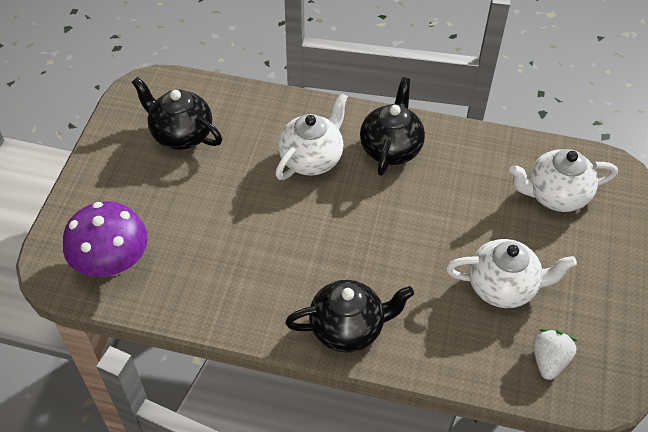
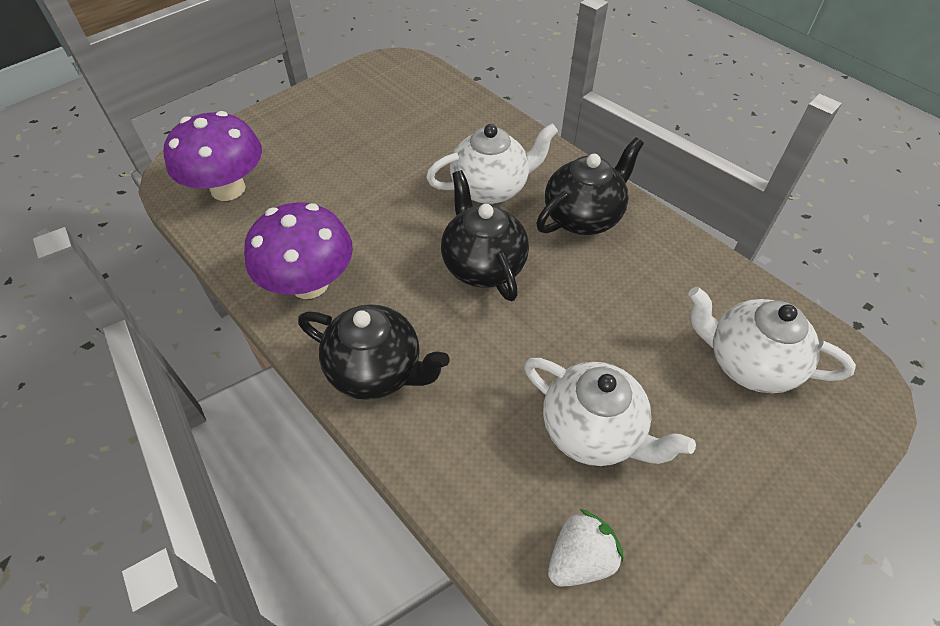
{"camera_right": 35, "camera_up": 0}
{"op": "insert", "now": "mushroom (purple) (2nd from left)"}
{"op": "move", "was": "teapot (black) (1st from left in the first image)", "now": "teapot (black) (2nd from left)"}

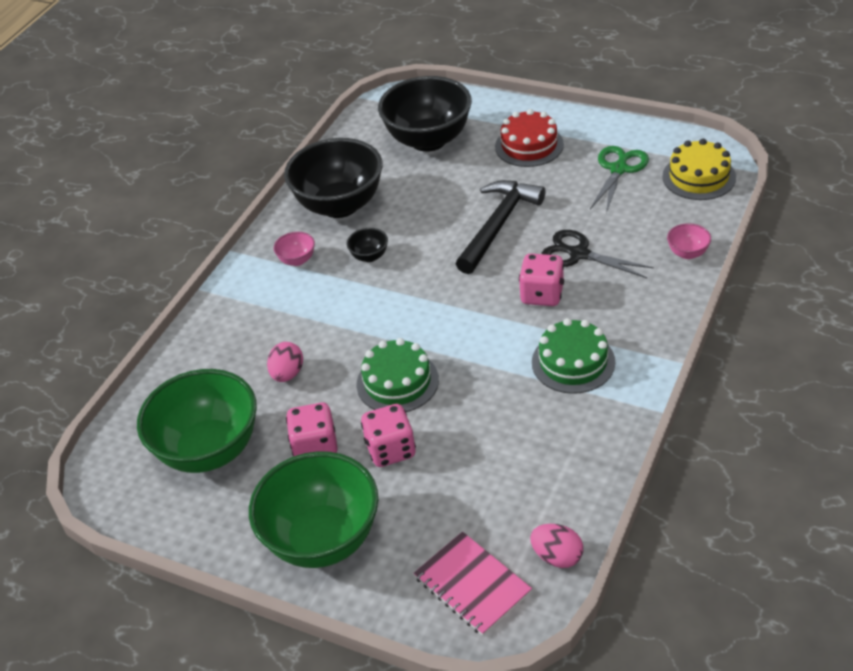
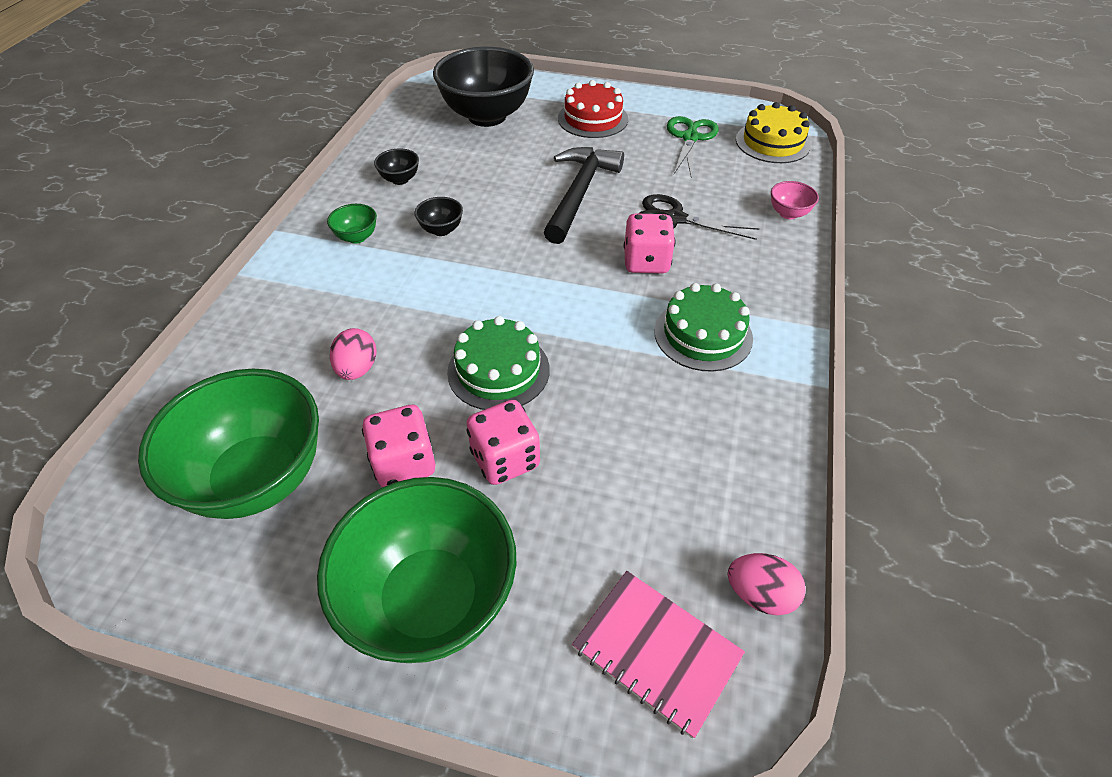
{"camera_right": -15, "camera_up": 5}
{"op": "recolor", "was": "bowl (pink) (1st from left)", "now": "bowl (green) (2nd from left)"}
{"op": "resize", "was": "bowl (black) (1st from left)", "ratio": 0.41}

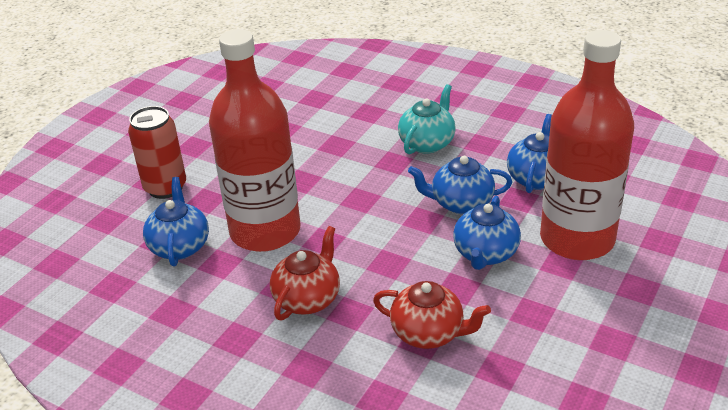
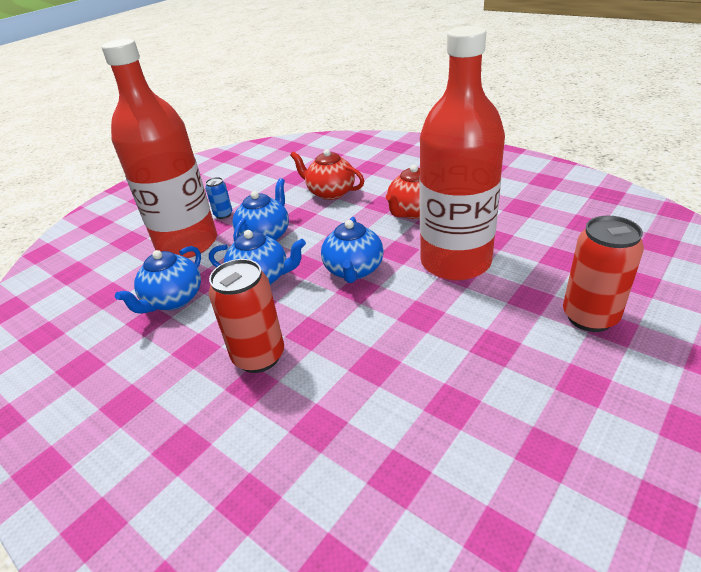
{"camera_right": -170, "camera_up": 0}
{"op": "insert", "now": "can (blue)"}
{"op": "replace", "was": "teapot (turquoise)", "now": "can (red) (1st from left)"}
{"op": "move", "was": "teapot (blue) (1st from left in the first image)", "now": "teapot (blue) (4th from left)"}

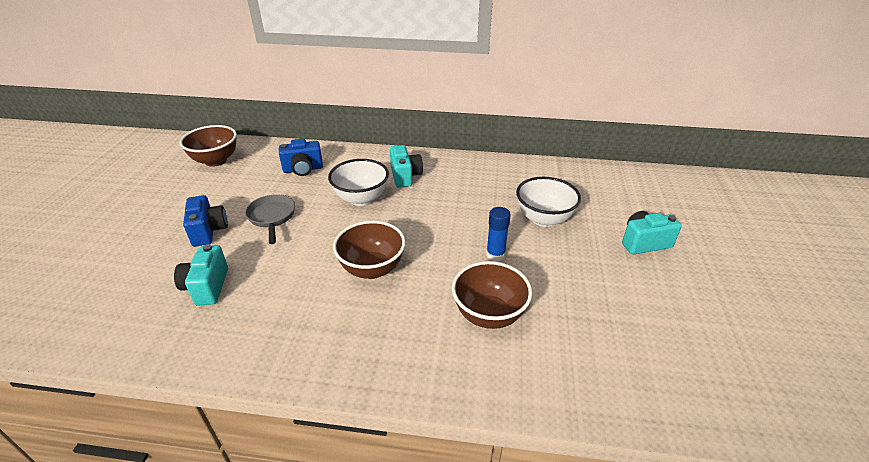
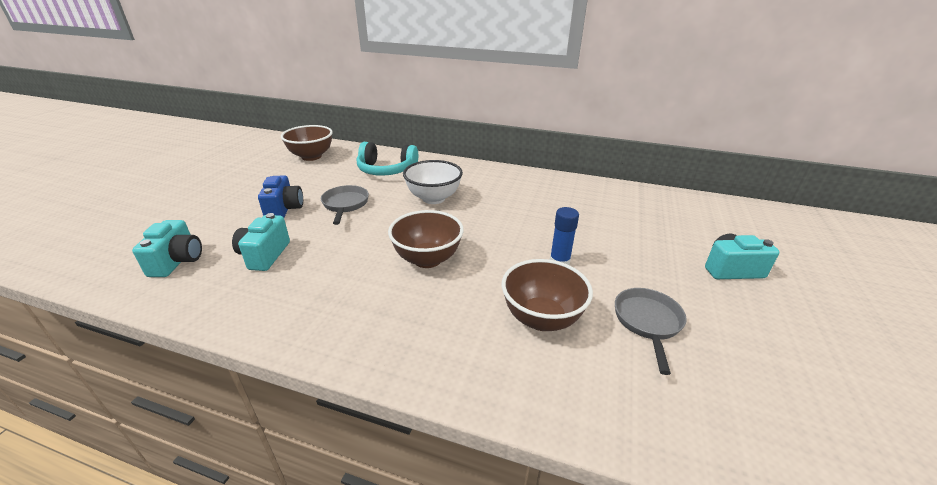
{"camera_right": 10, "camera_up": -5}
{"op": "move", "was": "camera (turquoise) (2nd from left in the first image)", "now": "camera (turquoise) (1st from left)"}
{"op": "replace", "was": "camera (blue) (2nd from left)", "now": "headphones (turquoise)"}
{"op": "insert", "now": "pan (grey) (2nd from left)"}
{"op": "delete", "was": "bowl (white) (2nd from left)"}

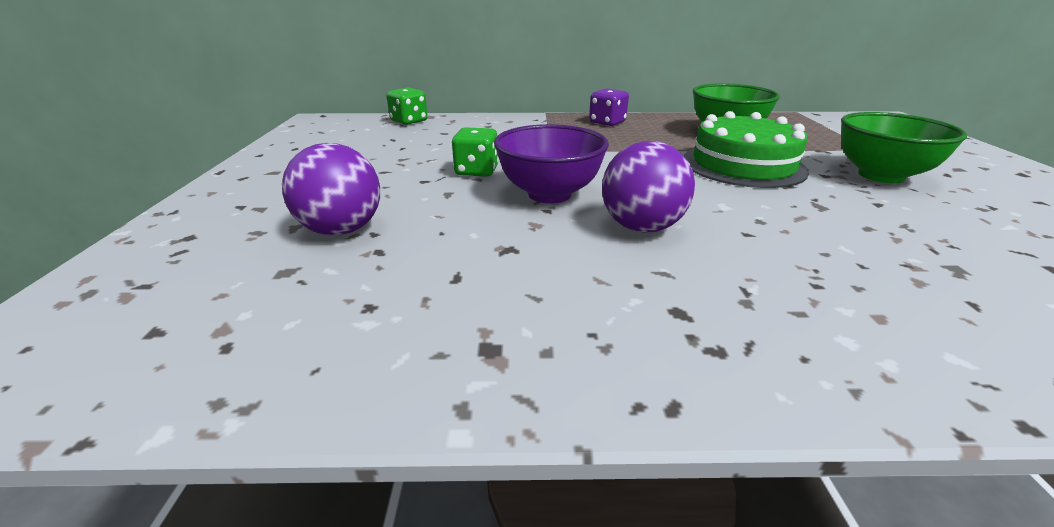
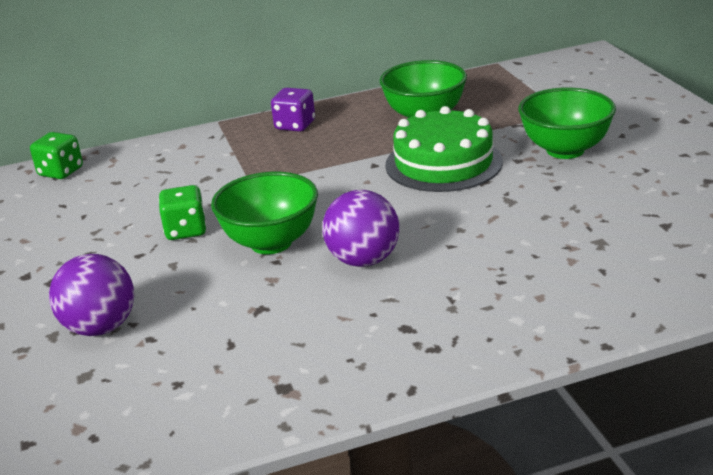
{"camera_right": -15, "camera_up": 0}
{"op": "recolor", "was": "bowl (purple)", "now": "bowl (green) (1st from left)"}

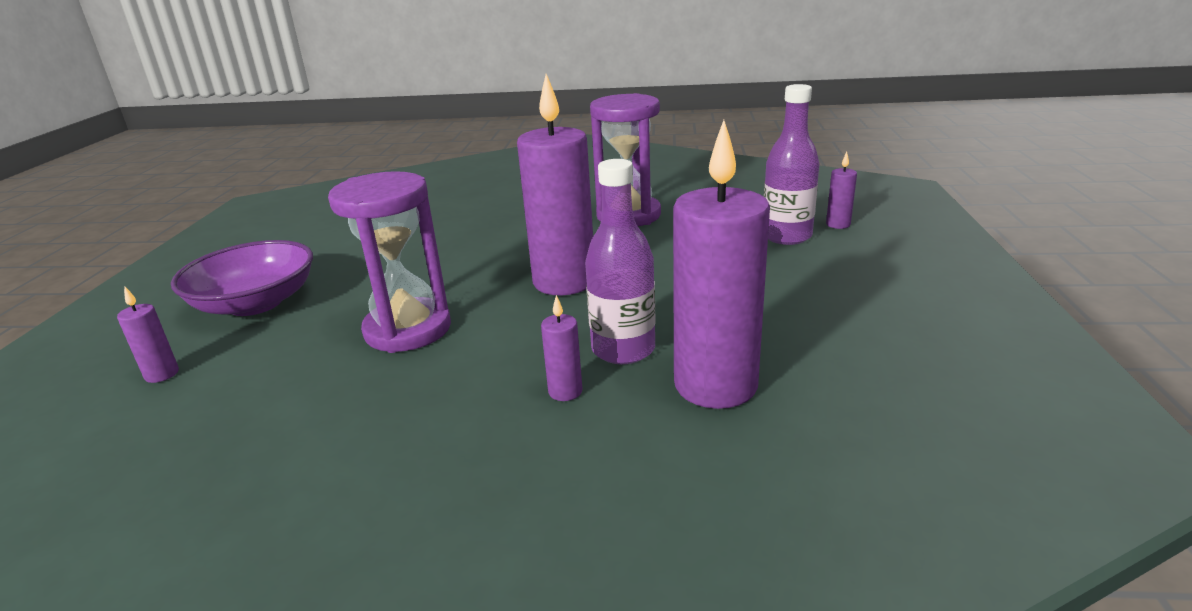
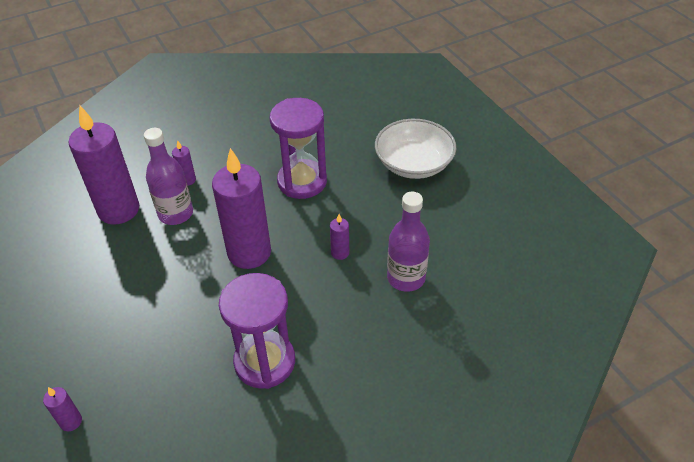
{"camera_right": 145, "camera_up": 20}
{"op": "move", "was": "candle (purple) (1st from left in the first image)", "now": "candle (purple) (5th from left)"}
{"op": "recolor", "was": "bowl (purple)", "now": "bowl (white)"}
{"op": "move", "was": "bottle (purple) (2nd from left)"}

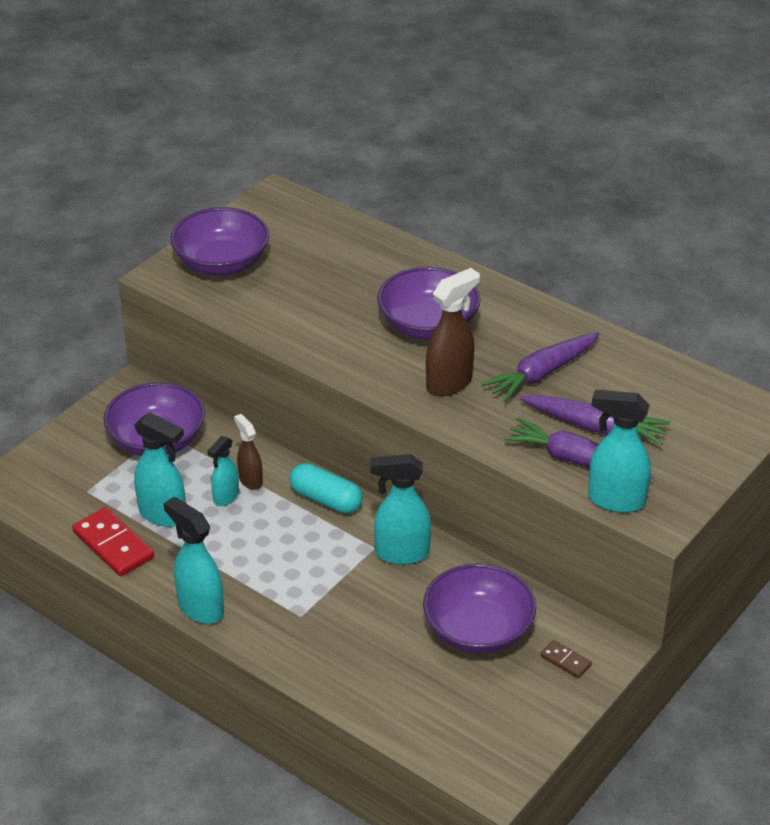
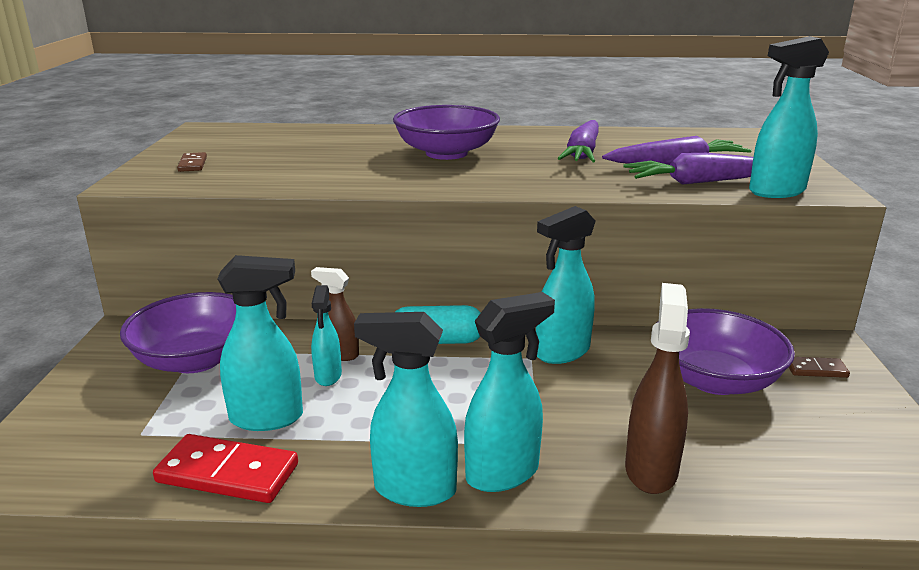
{"camera_right": -35, "camera_up": -15}
{"op": "replace", "was": "bowl (purple) (2nd from left)", "now": "domino (brown) (1st from left)"}
{"op": "insert", "now": "spray bottle (turquoise) (4th from left)"}
{"op": "move", "was": "spray bottle (brown) (2nd from left)"}

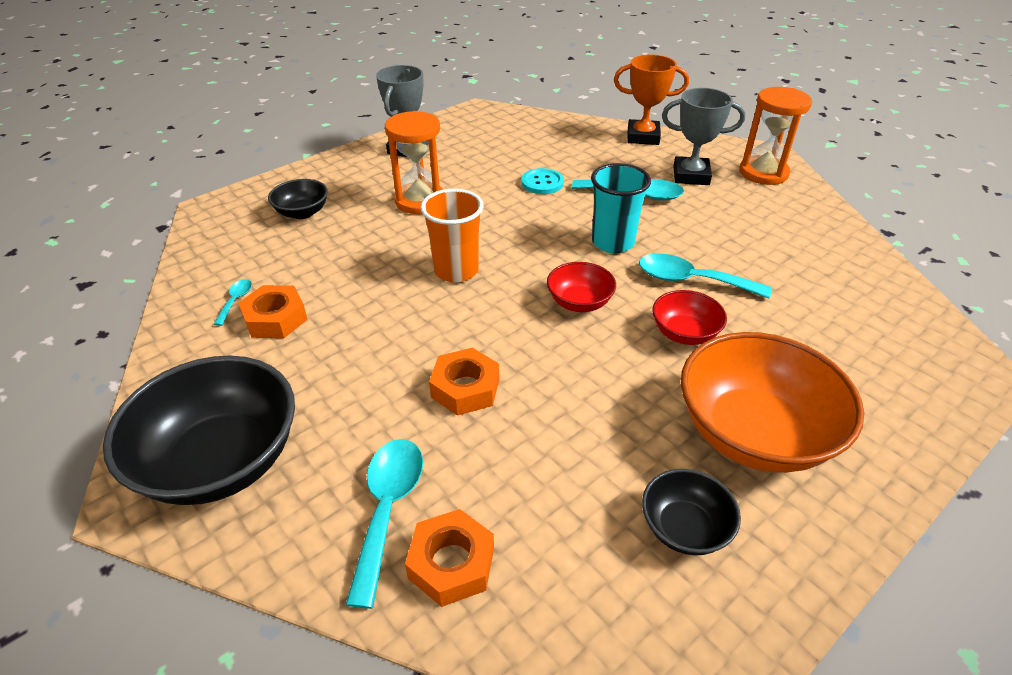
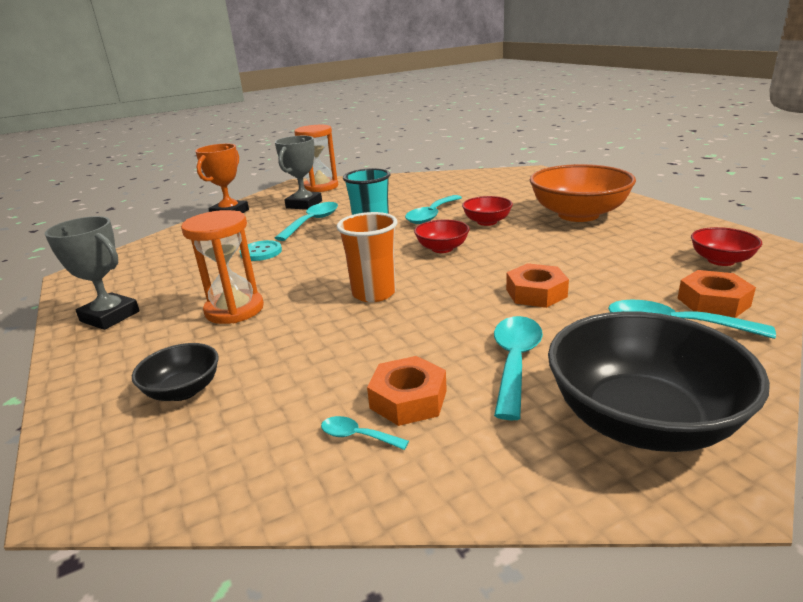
{"camera_right": -75, "camera_up": -15}
{"op": "insert", "now": "spoon (turquoise) (4th from left)"}
{"op": "insert", "now": "bowl (red) (3rd from left)"}
{"op": "delete", "was": "bowl (black) (3rd from left)"}

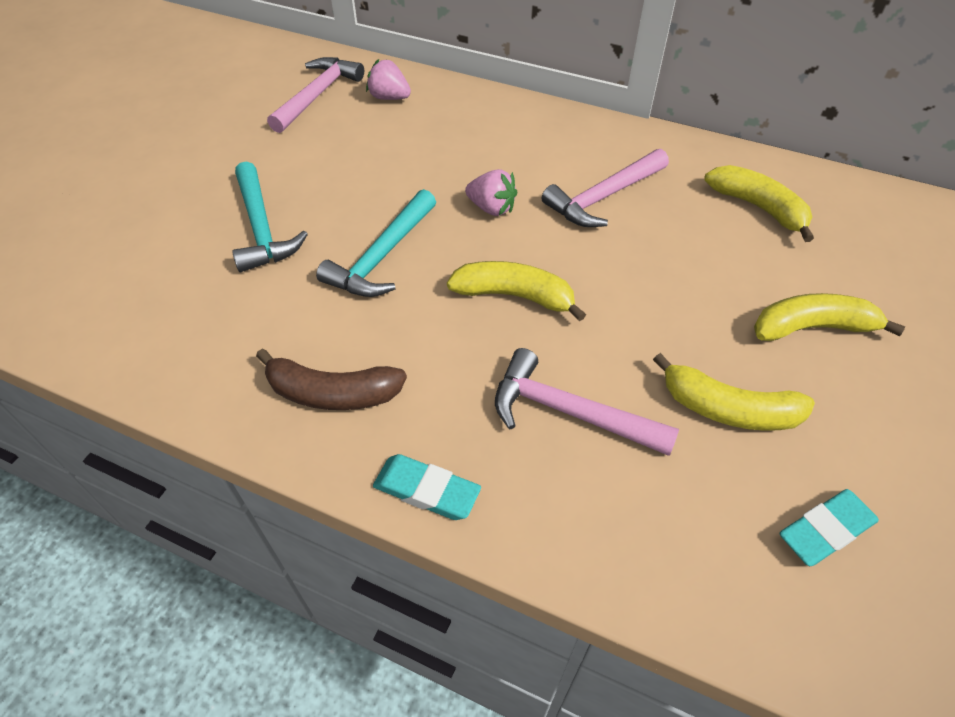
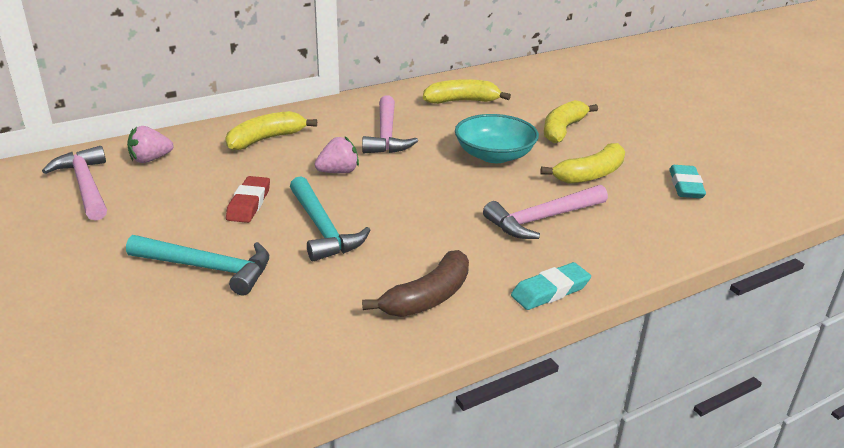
{"camera_right": -55, "camera_up": -20}
{"op": "move", "was": "banana (yellow) (1st from left)"}
{"op": "insert", "now": "eraser (red)"}
{"op": "insert", "now": "bowl (turquoise)"}

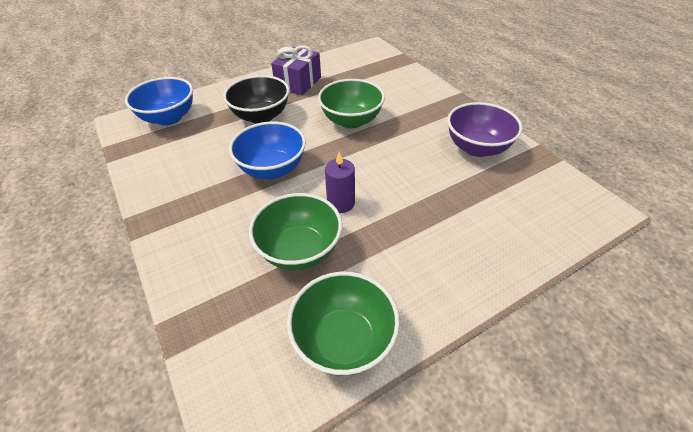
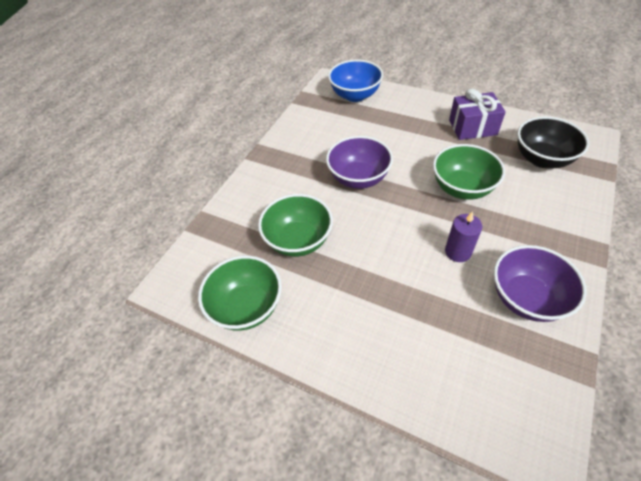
{"camera_right": 60, "camera_up": 5}
{"op": "recolor", "was": "bowl (blue) (2nd from left)", "now": "bowl (purple) (1st from left)"}
{"op": "move", "was": "candle (purple)"}
{"op": "move", "was": "bowl (black)"}

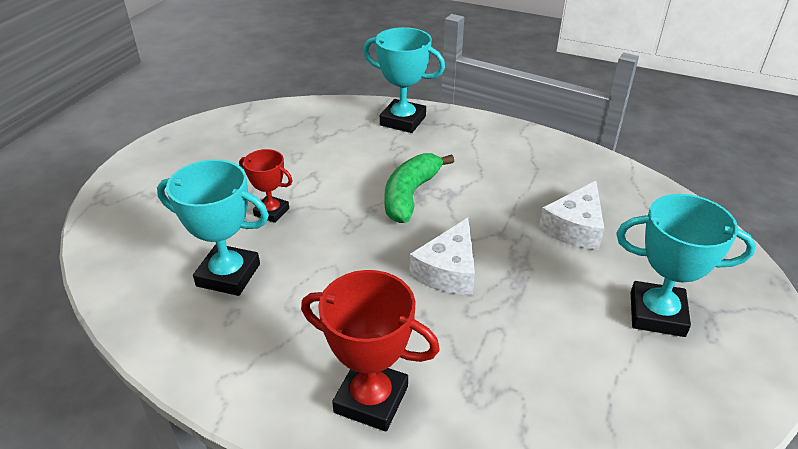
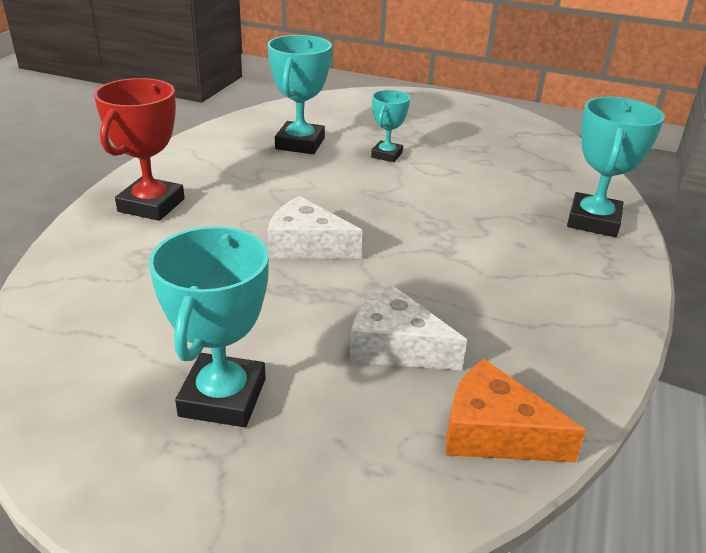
{"camera_right": 85, "camera_up": -5}
{"op": "recolor", "was": "trophy (red) (1st from left)", "now": "trophy (turquoise) (3rd from left)"}
{"op": "insert", "now": "cheese (orange)"}
{"op": "delete", "was": "banana (green)"}

